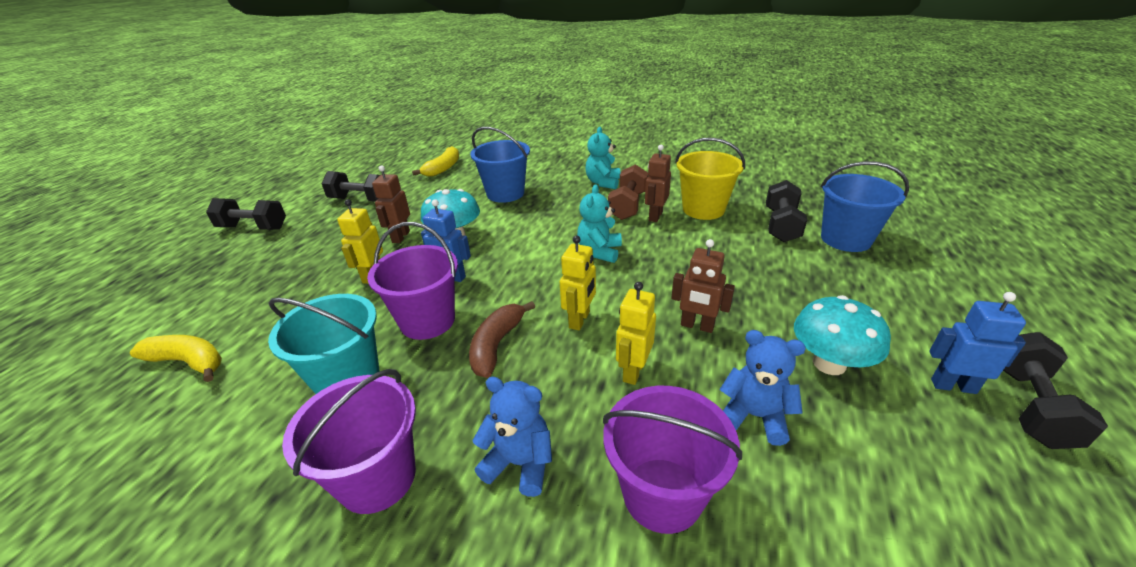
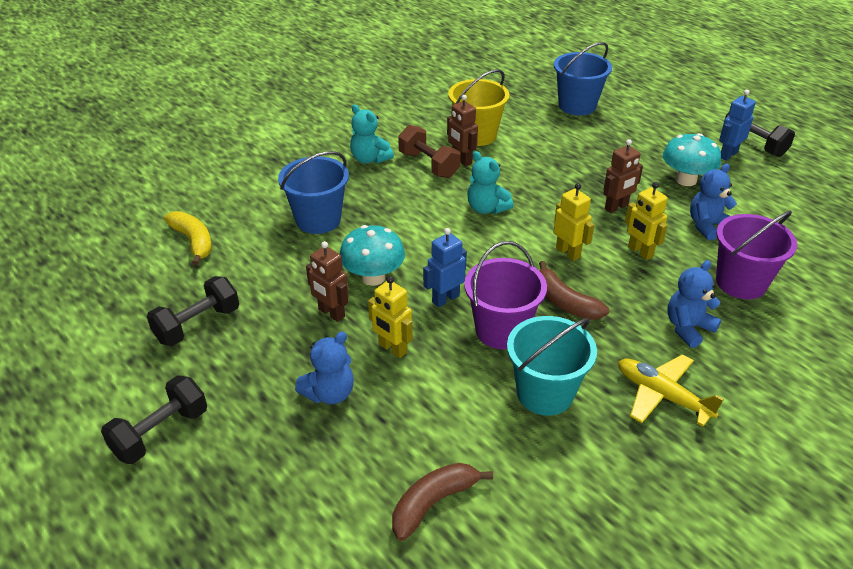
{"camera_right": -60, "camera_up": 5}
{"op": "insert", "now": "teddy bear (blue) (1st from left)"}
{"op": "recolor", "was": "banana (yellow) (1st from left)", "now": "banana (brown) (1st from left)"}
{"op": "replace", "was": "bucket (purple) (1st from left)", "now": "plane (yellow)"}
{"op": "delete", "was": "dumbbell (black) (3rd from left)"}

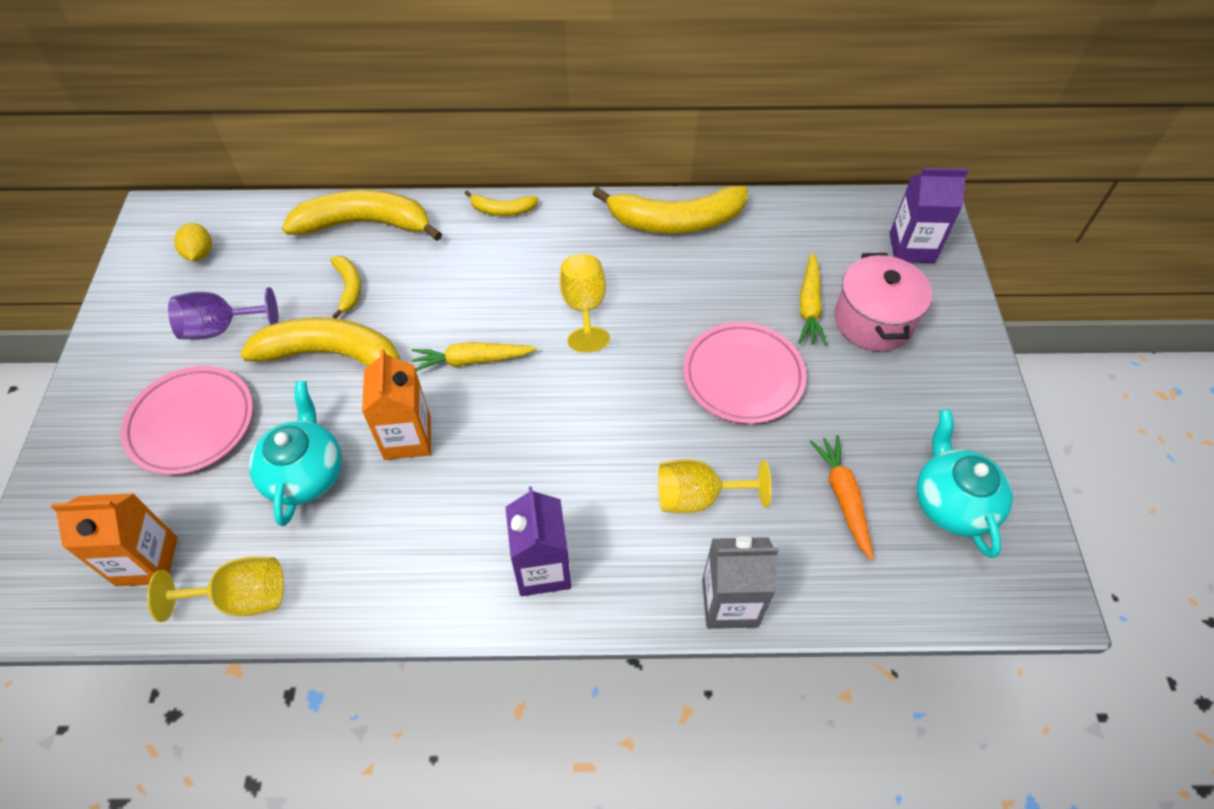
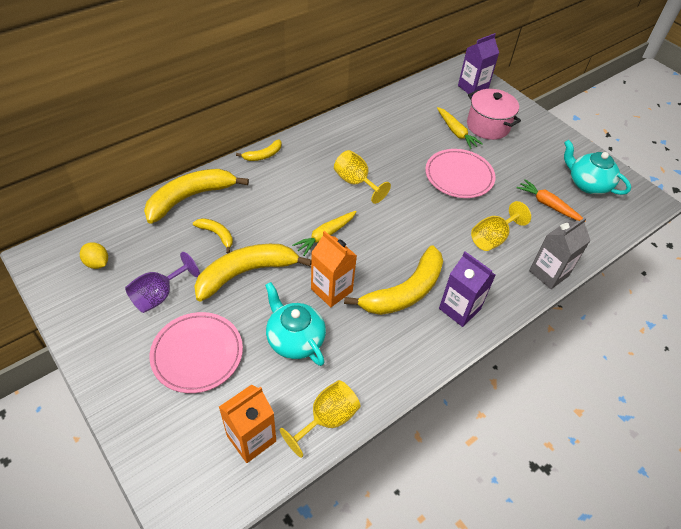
{"camera_right": -40, "camera_up": -5}
{"op": "move", "was": "banana (yellow) (5th from left)"}

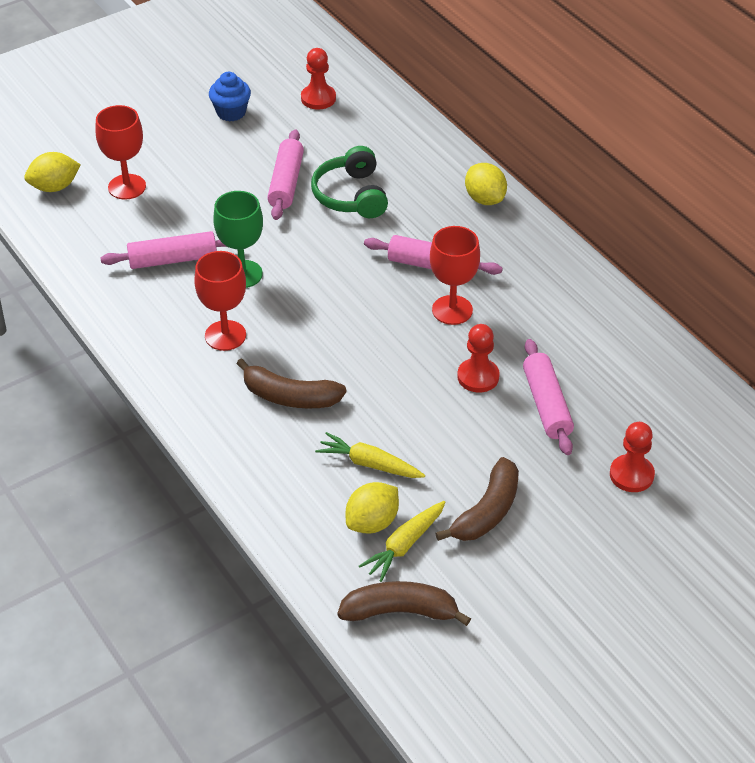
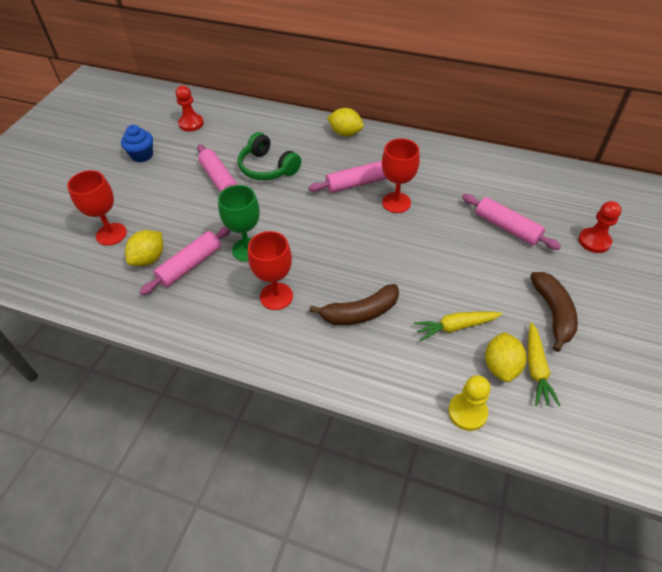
{"camera_right": -35, "camera_up": 5}
{"op": "move", "was": "lemon (yellow) (1st from left)"}
{"op": "insert", "now": "pawn (yellow)"}
{"op": "delete", "was": "banana (brown) (2nd from left)"}
{"op": "delete", "was": "pawn (red) (2nd from left)"}

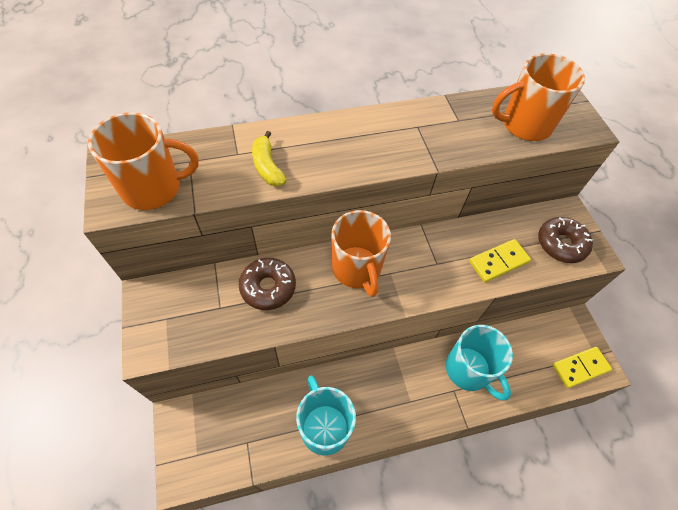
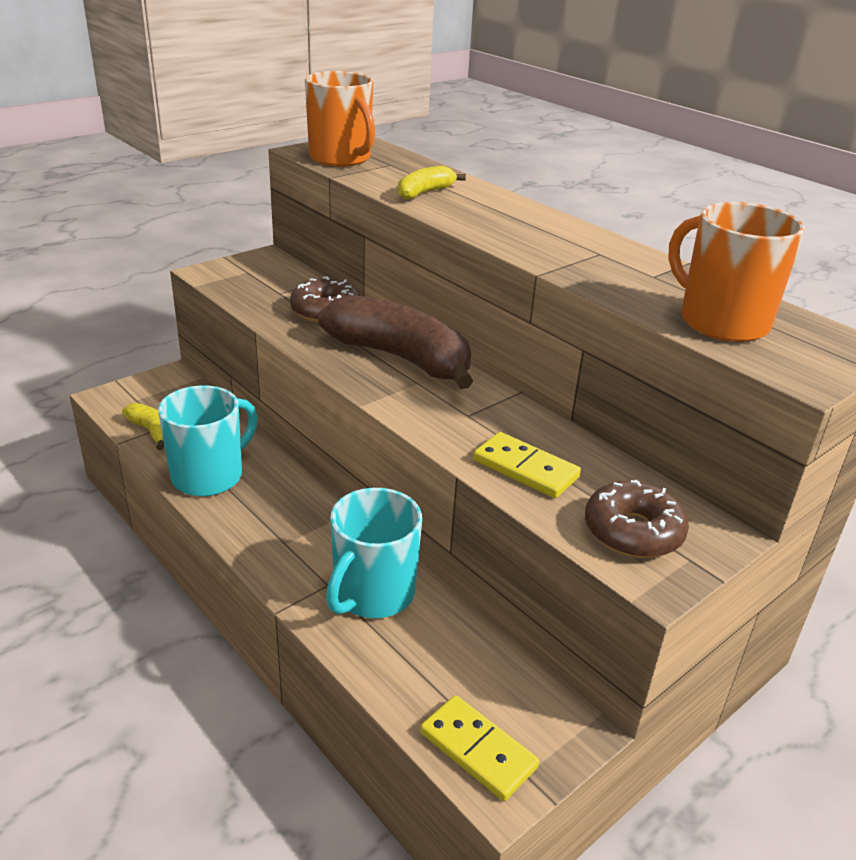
{"camera_right": 65, "camera_up": -25}
{"op": "insert", "now": "banana (yellow) (1st from left)"}
{"op": "replace", "was": "mug (orange) (2nd from left)", "now": "banana (brown)"}

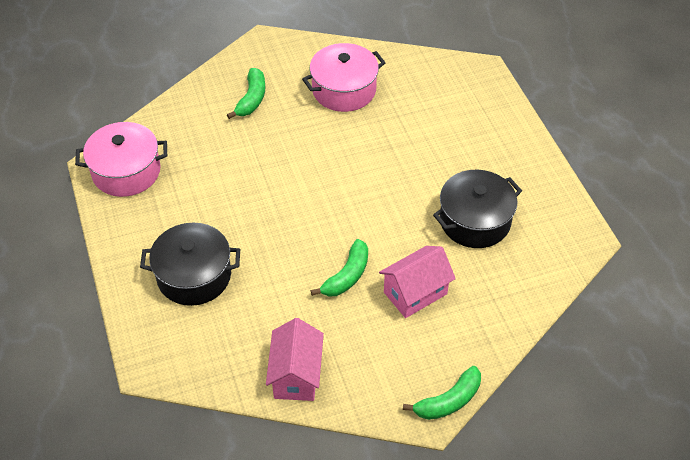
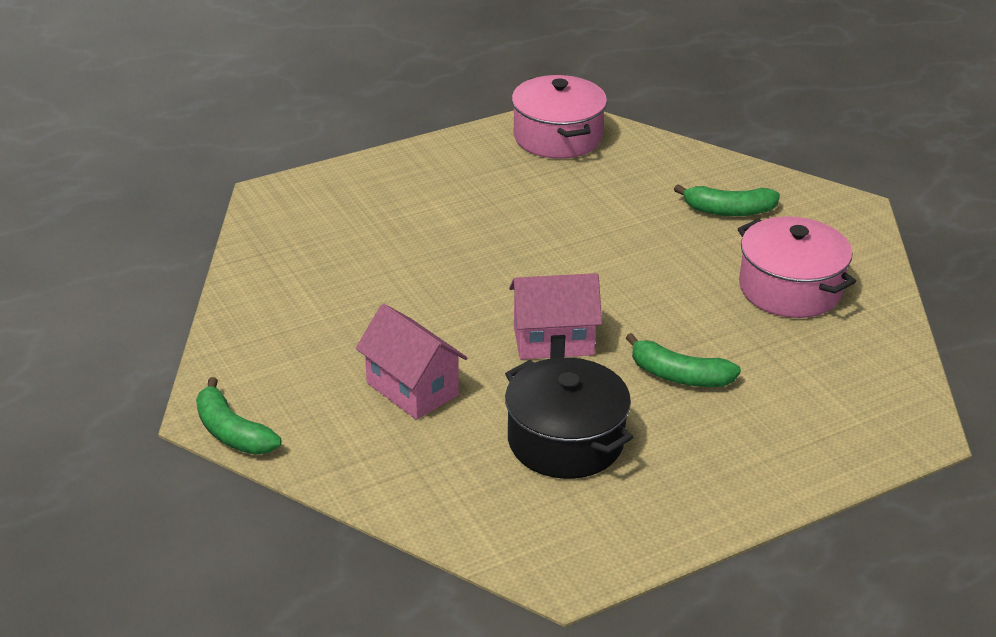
{"camera_right": 80, "camera_up": -15}
{"op": "move", "was": "house (pink) (1st from left in the first image)", "now": "house (pink) (2nd from left)"}
{"op": "move", "was": "banana (green) (2nd from left)"}
{"op": "delete", "was": "pot (black) (1st from left)"}

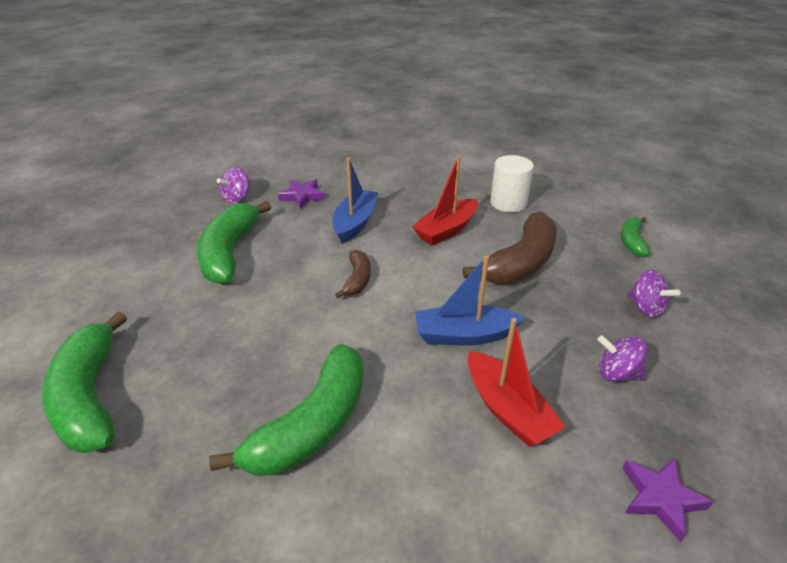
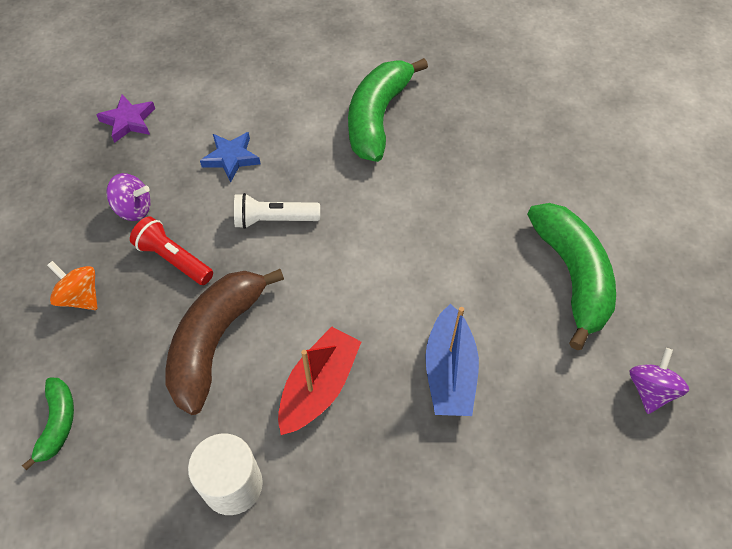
{"camera_right": 165, "camera_up": 20}
{"op": "recolor", "was": "spinning top (purple) (3rd from left)", "now": "spinning top (orange)"}
{"op": "insert", "now": "flashlight (red)"}
{"op": "replace", "was": "boat (red) (2nd from left)", "now": "star (blue)"}
{"op": "replace", "was": "boat (blue) (2nd from left)", "now": "flashlight (white)"}
{"op": "delete", "was": "banana (green) (1st from left)"}
{"op": "delete", "was": "star (purple) (1st from left)"}
{"op": "delete", "was": "banana (brown) (1st from left)"}

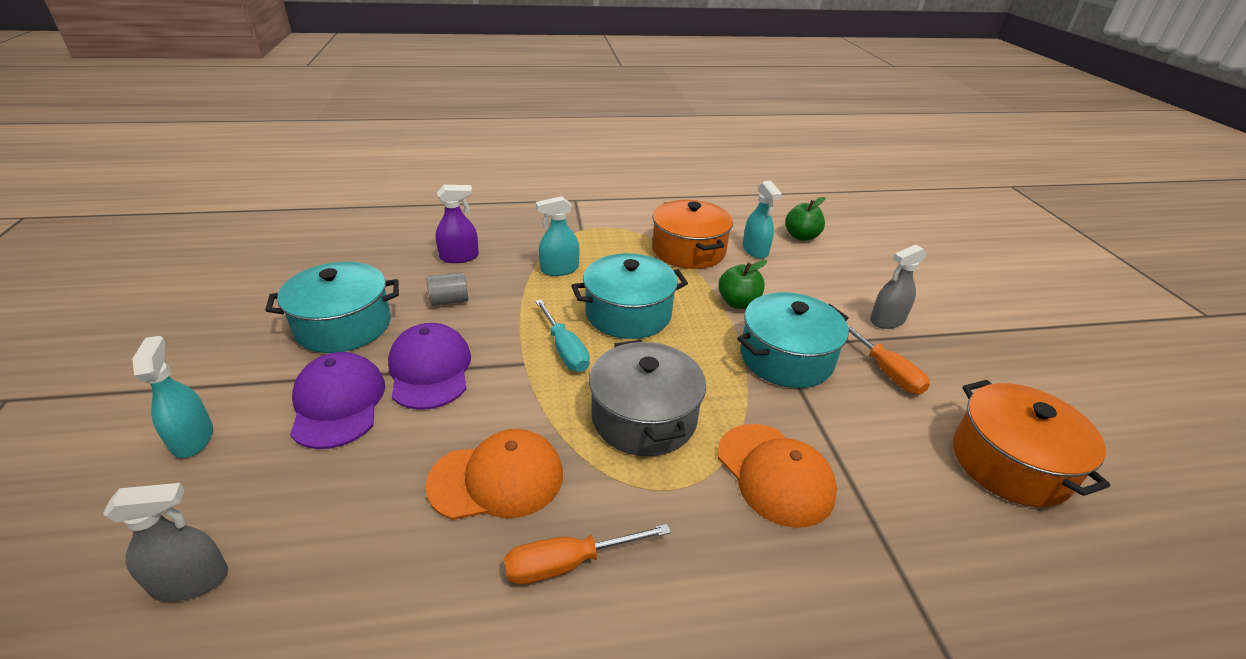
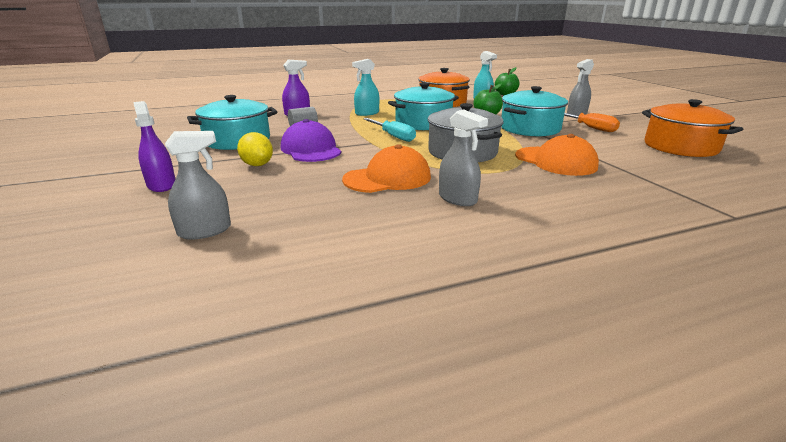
{"camera_right": -10, "camera_up": -10}
{"op": "recolor", "was": "spray bottle (turquoise) (1st from left)", "now": "spray bottle (purple) (1st from left)"}
{"op": "replace", "was": "cap (purple) (1st from left)", "now": "lemon (yellow)"}
{"op": "replace", "was": "screwdriver (orange) (1st from left)", "now": "spray bottle (grey) (2nd from left)"}

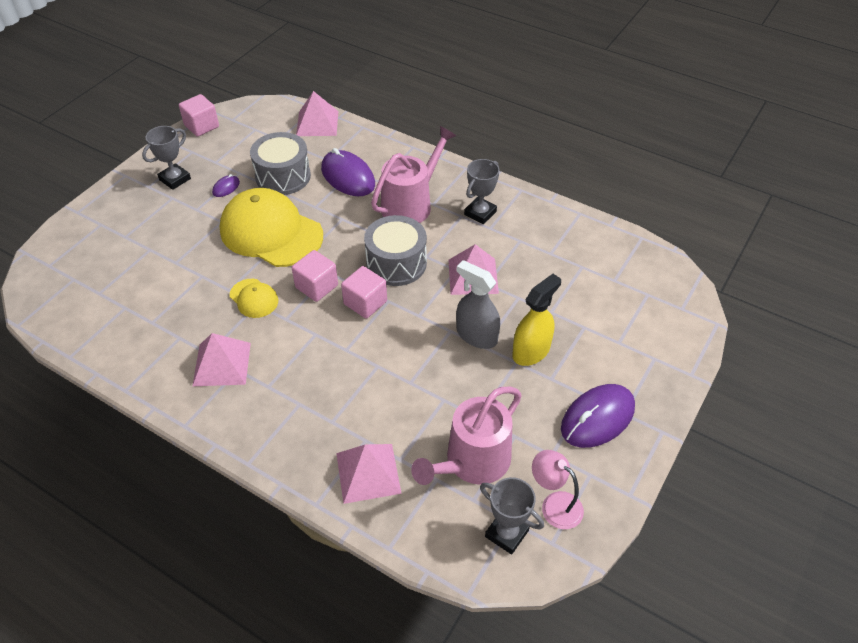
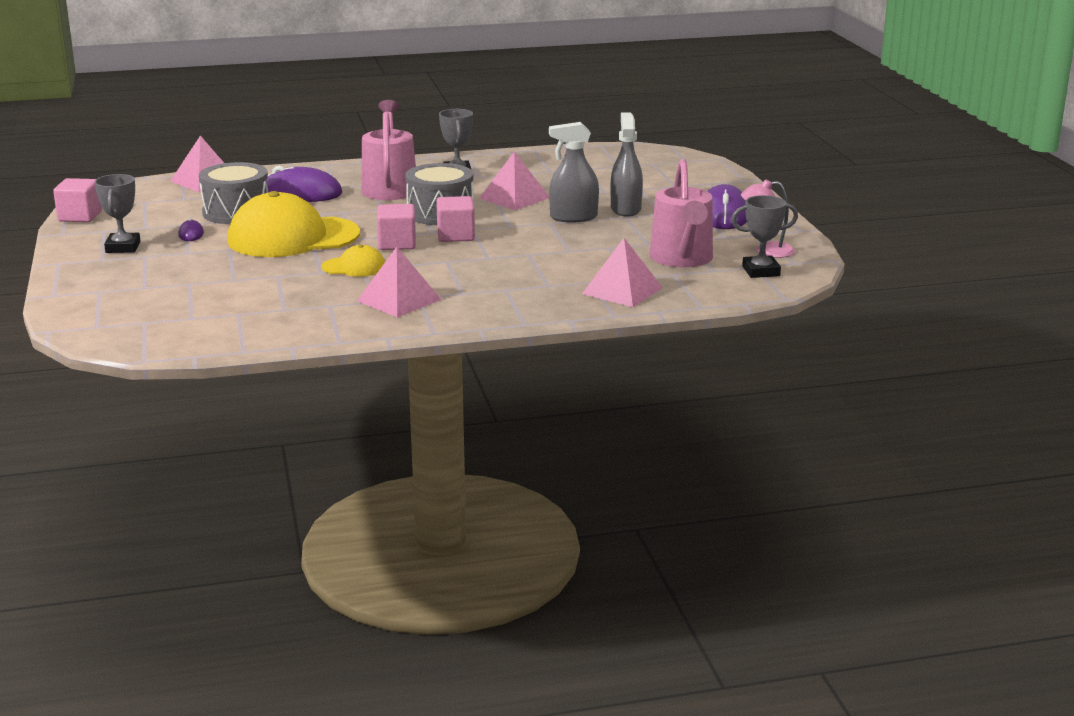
{"camera_right": -45, "camera_up": -25}
{"op": "recolor", "was": "spray bottle (yellow)", "now": "spray bottle (grey) (2nd from left)"}

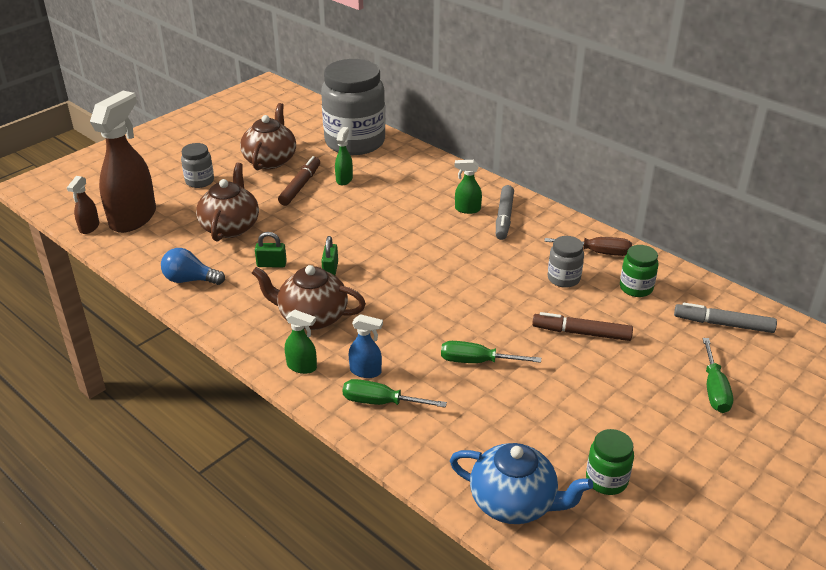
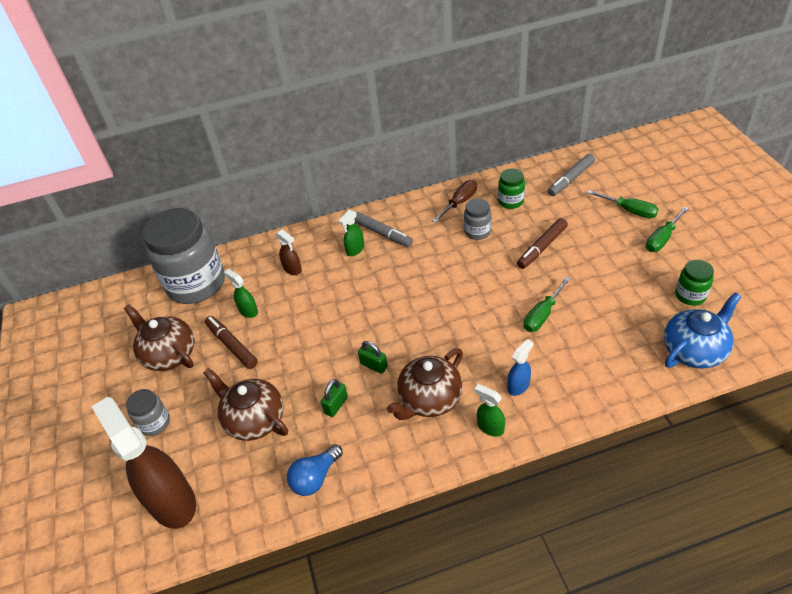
{"camera_right": -55, "camera_up": 10}
{"op": "move", "was": "spray bottle (brown) (1st from left in the first image)", "now": "spray bottle (brown) (2nd from left)"}
{"op": "rotate", "was": "spray bottle (green) (1st from left in the first image)", "clockwise": -105}
{"op": "move", "was": "screwdriver (green) (1st from left in the first image)", "now": "screwdriver (green) (3rd from left)"}

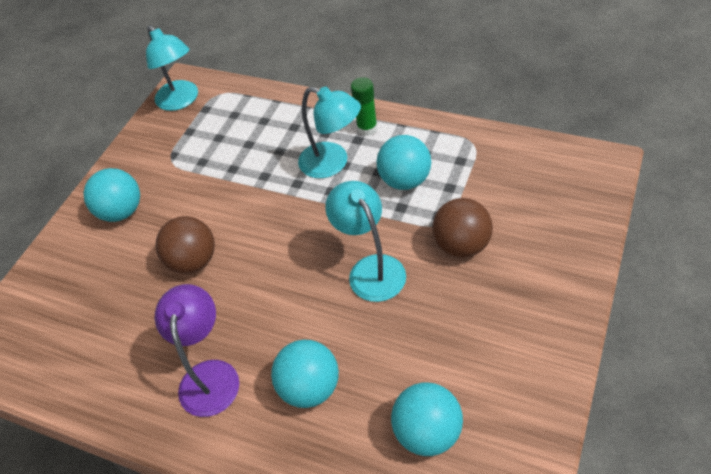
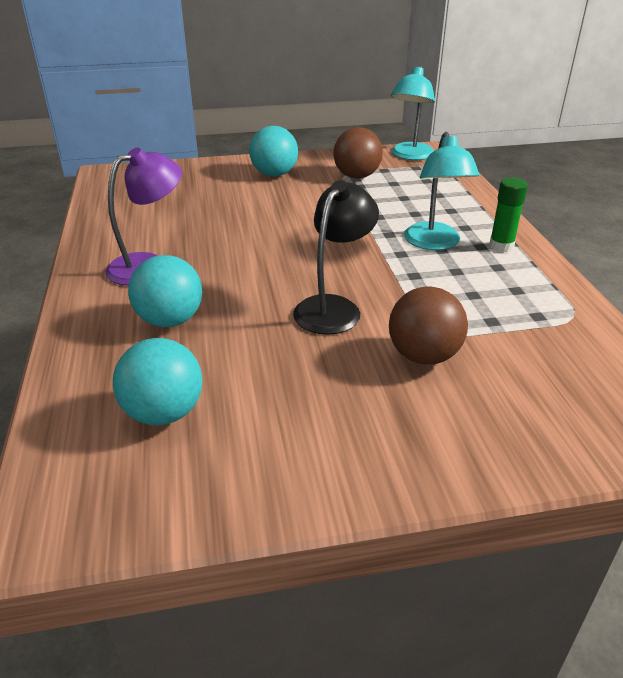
{"camera_right": 50, "camera_up": -15}
{"op": "recolor", "was": "lamp (turquoise) (3rd from left)", "now": "lamp (black)"}
{"op": "move", "was": "ball (brown) (1st from left)"}
{"op": "delete", "was": "ball (turquoise) (3rd from left)"}

